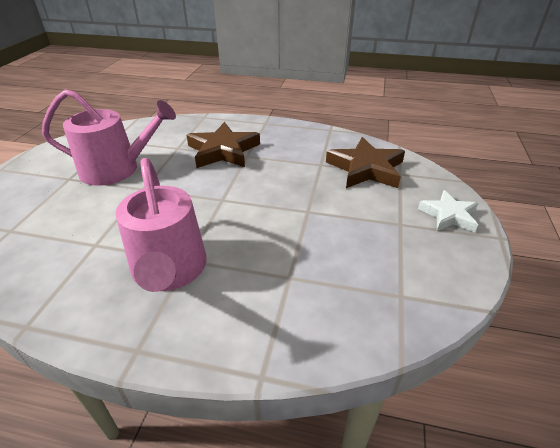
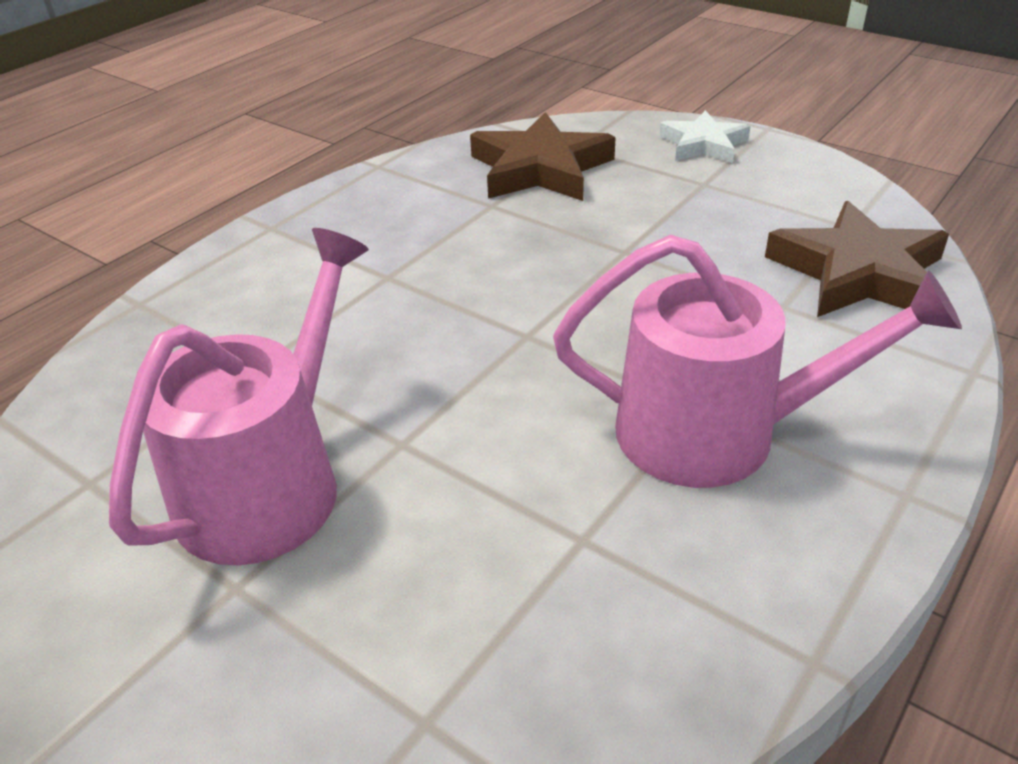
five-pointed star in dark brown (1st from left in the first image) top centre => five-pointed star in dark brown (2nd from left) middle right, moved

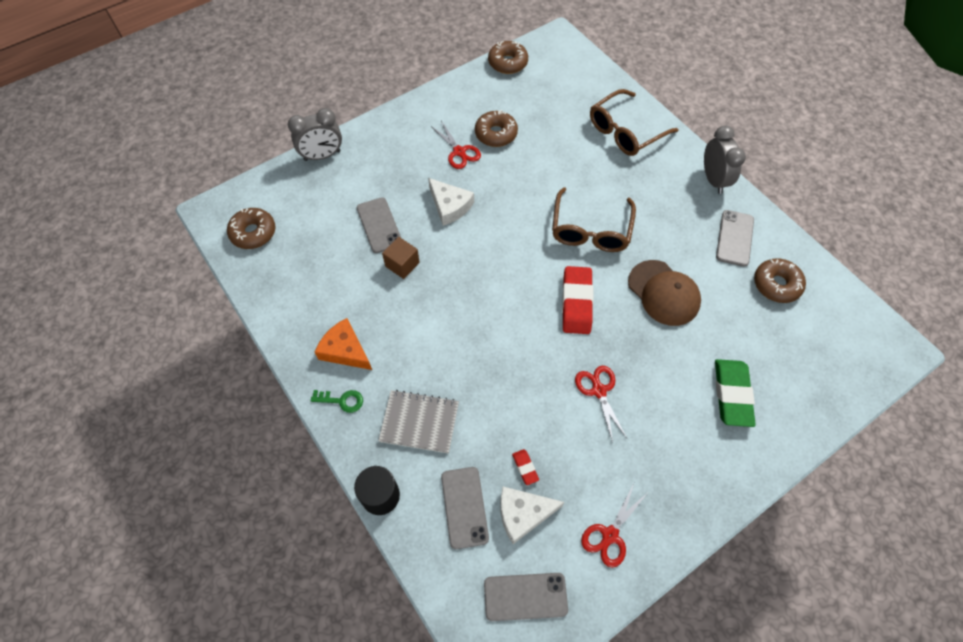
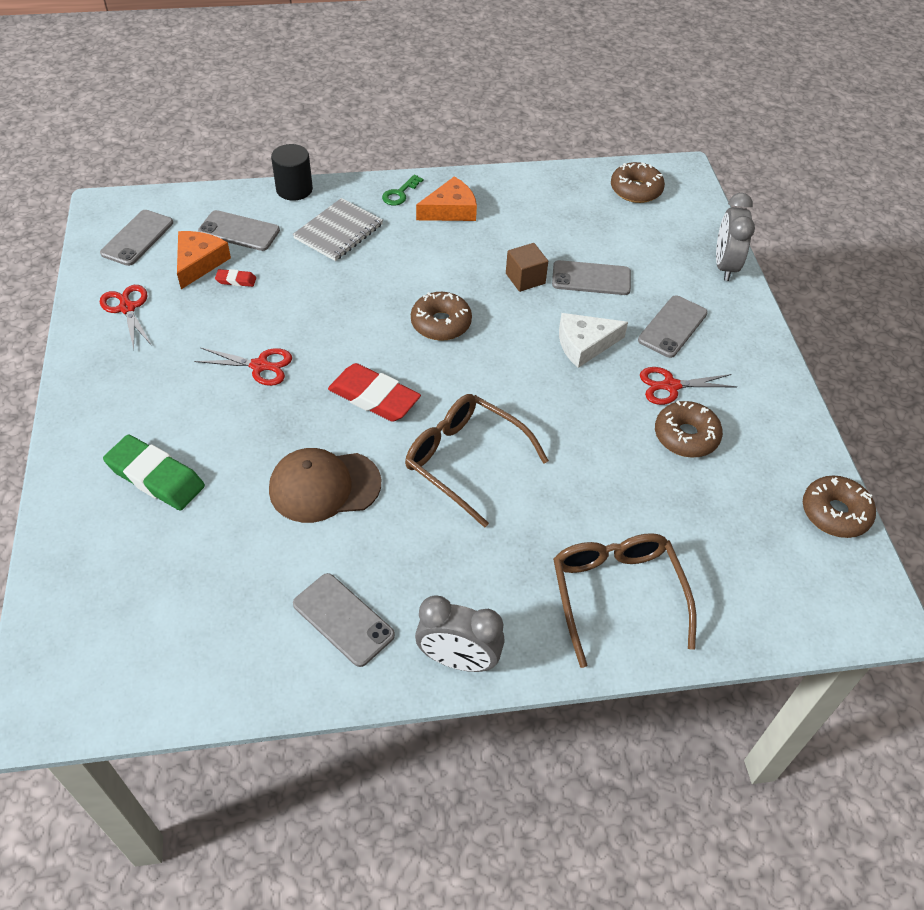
cheese wedge in pure white (2nd from left) bottom centre => cheese wedge in bright orange (1st from left) top left
glazed donut in dark brown (4th from left in the first image) middle right => glazed donut in dark brown (1st from left) centre, moved
nothing => smartphone in grey (5th from left) middle right

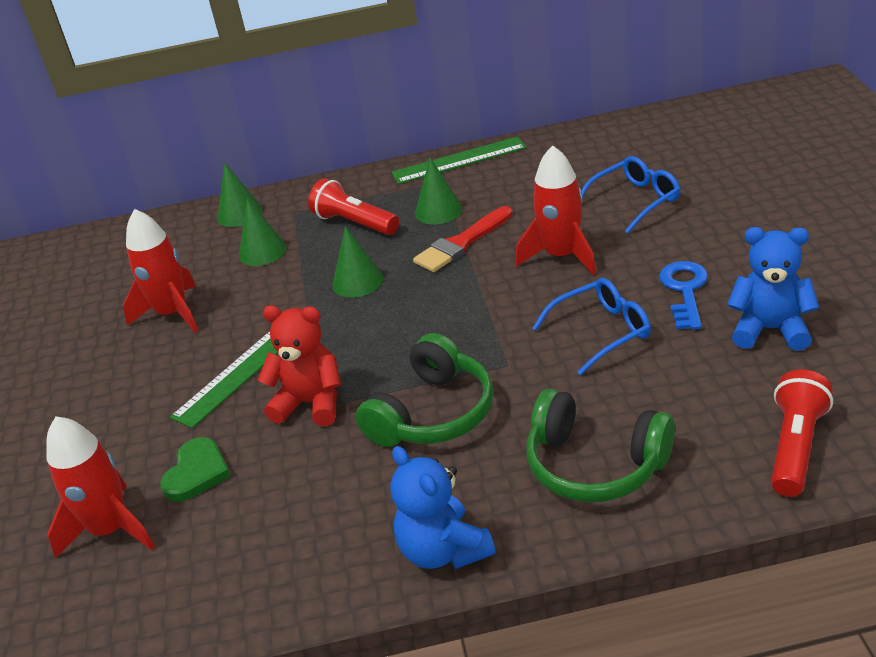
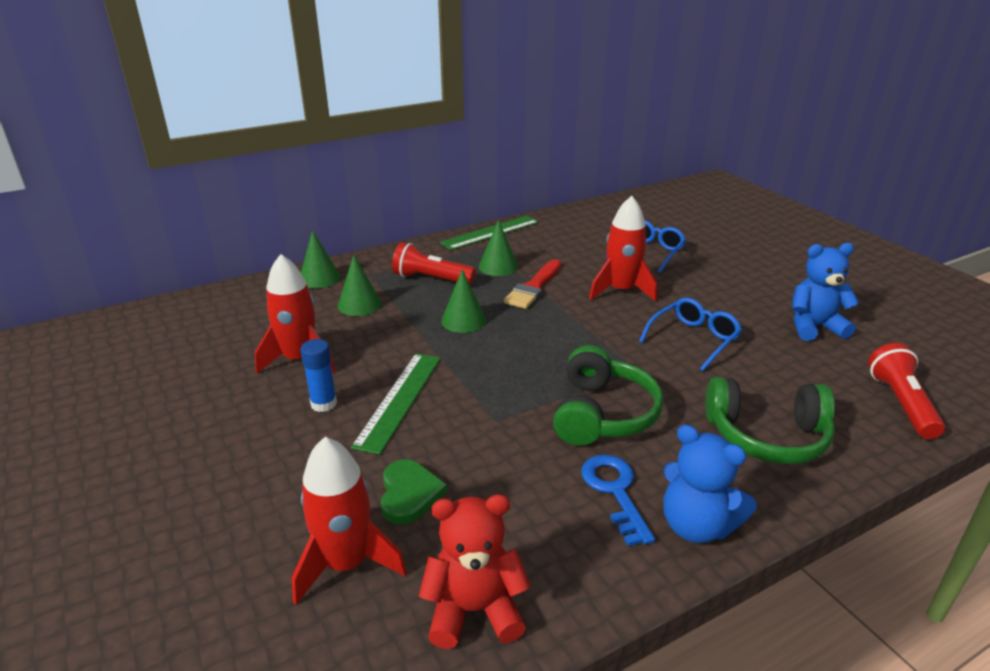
teddy bear in scarlet centre => teddy bear in scarlet bottom centre, moved
door key in cobalt middle right => door key in cobalt bottom centre, moved
nothing => glue in cobalt middle left

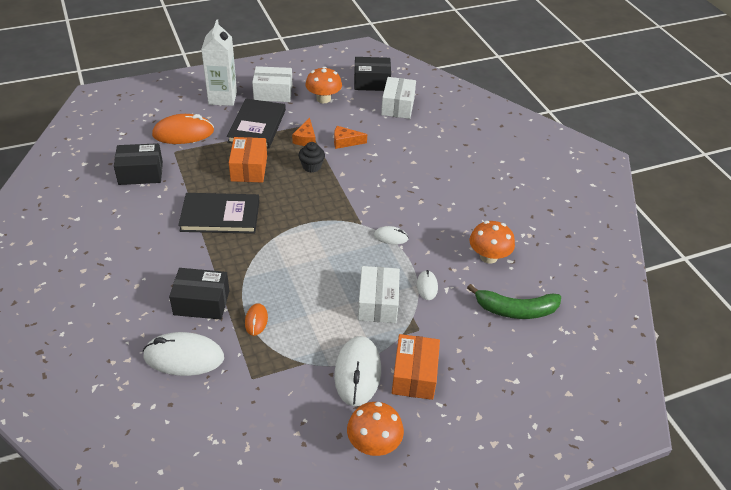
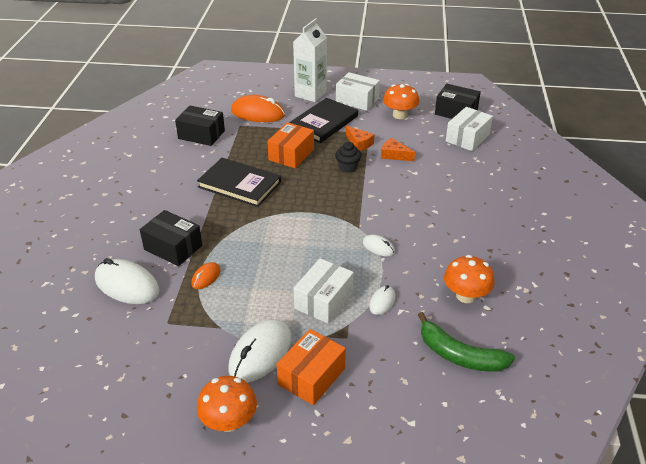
cheese wedge in bright orange (1st from left) top centre, 75 degrees counterclockwise

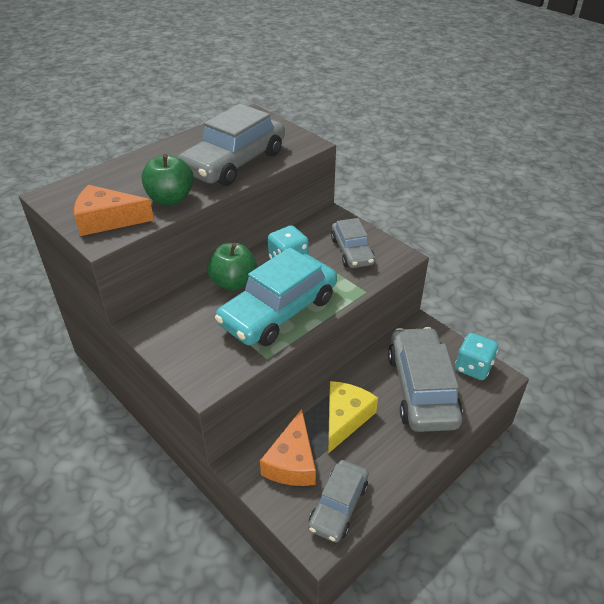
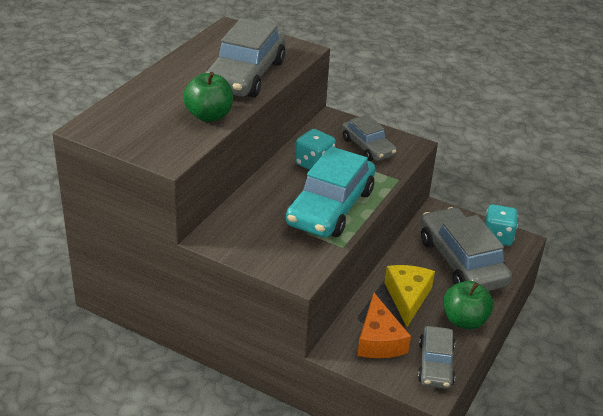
cheese wedge in bright orange (1st from left) middle left => nothing
apple in green (2nd from left) centre => apple in green (2nd from left) bottom right, moved

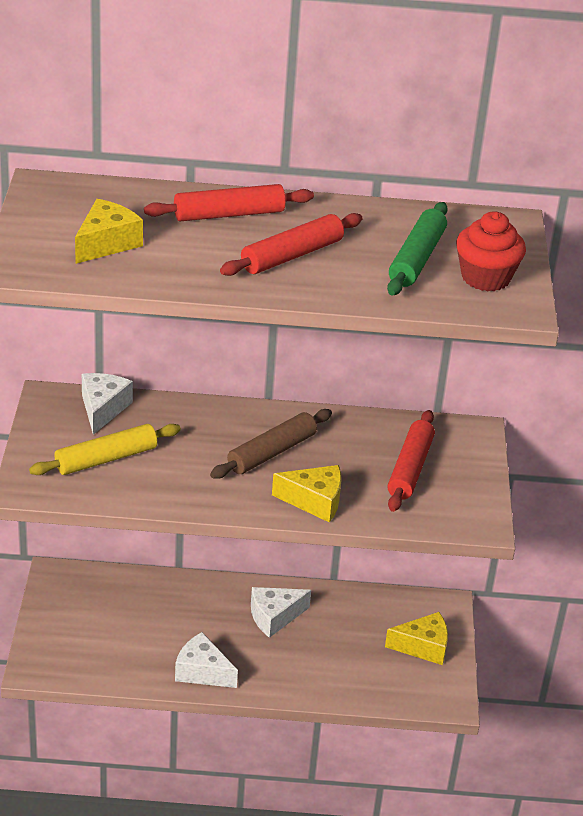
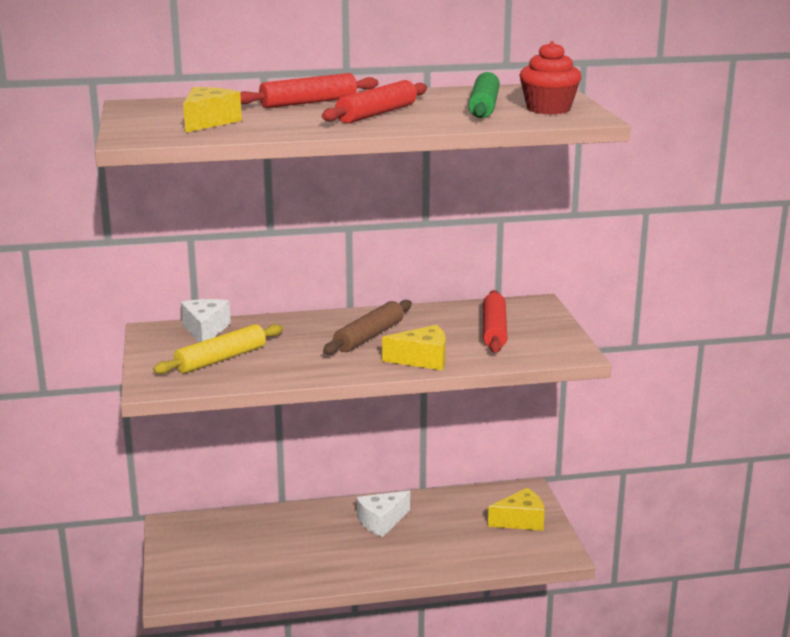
cheese wedge in pure white (2nd from left) bottom centre => nothing

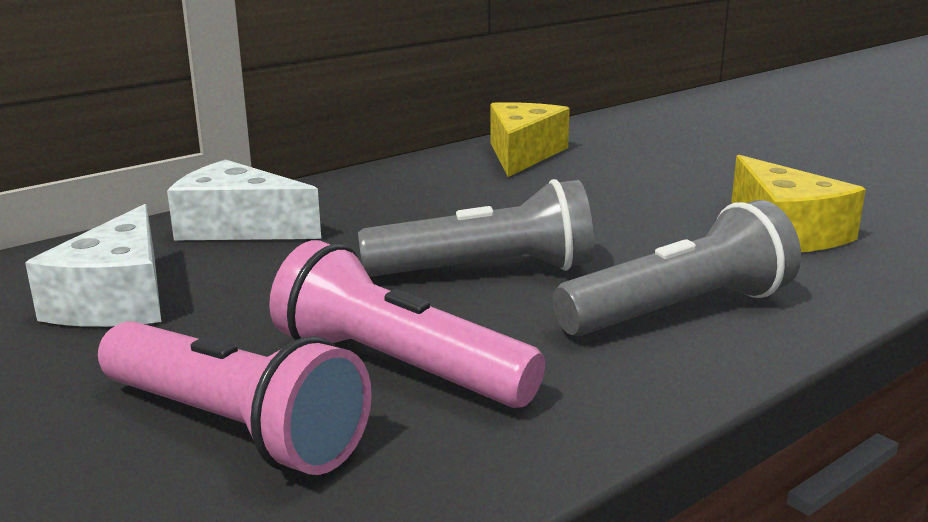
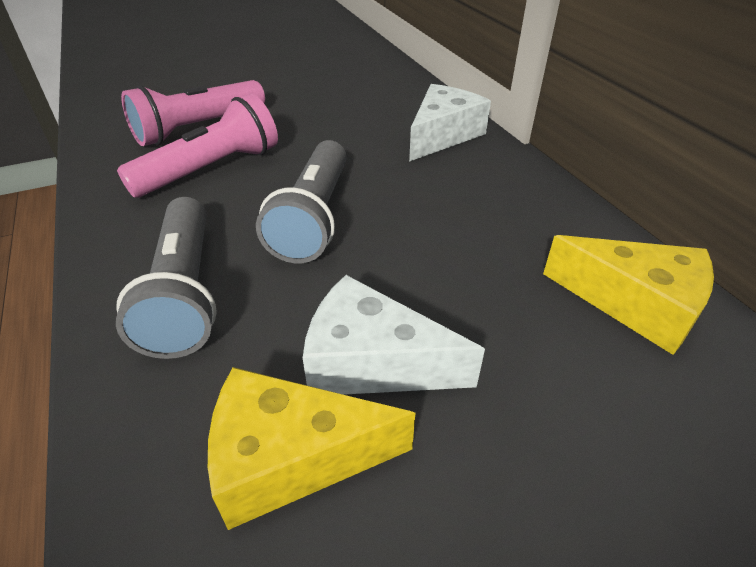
cheese wedge in pure white (1st from left) middle left => cheese wedge in pure white (1st from left) centre, moved

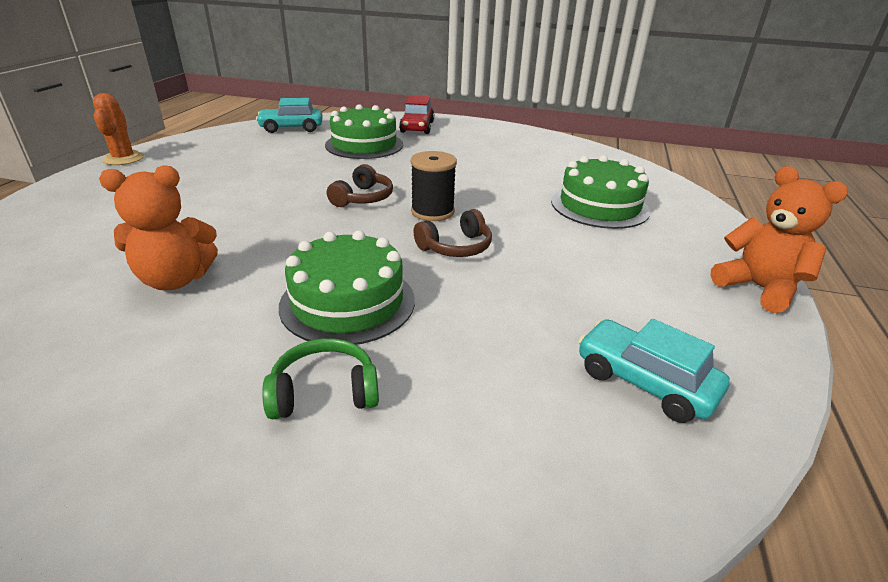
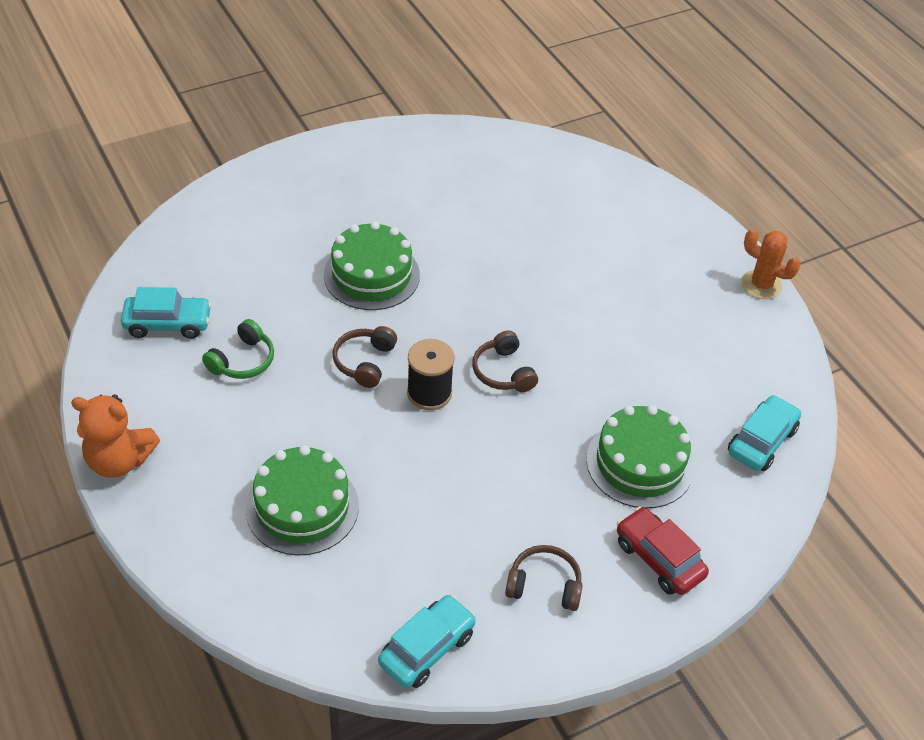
teddy bear in bright orange (1st from left) middle left => nothing
headphones in green centre => headphones in green middle left, moved
nothing => car in aqua (2nd from left) bottom centre
nothing => headphones in dark brown (3rd from left) bottom centre

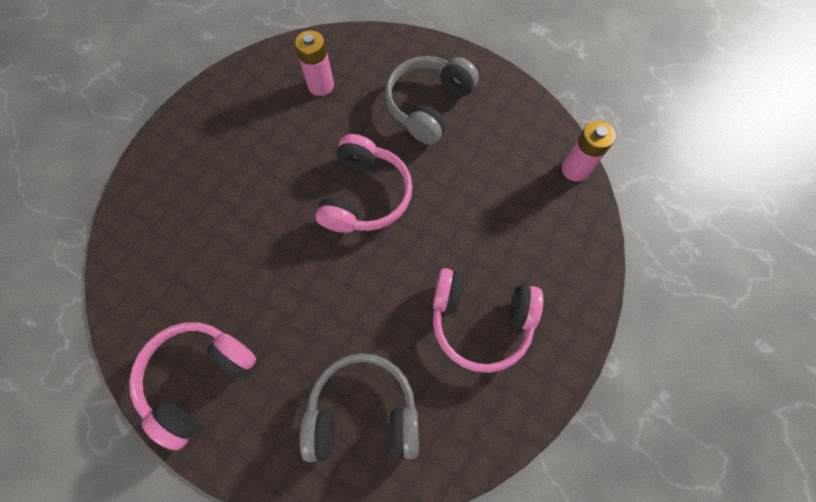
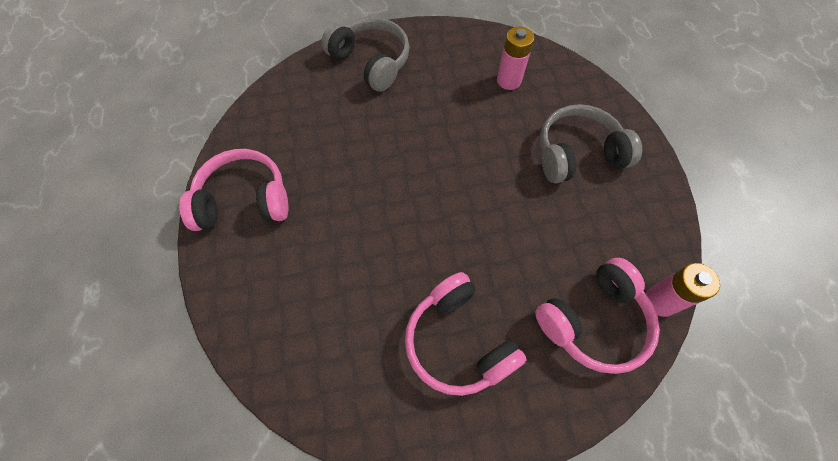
headphones in grey (1st from left) bottom centre => headphones in grey (1st from left) top centre, moved
headphones in rose-pink (2nd from left in the first image) centre => headphones in rose-pink (3rd from left) bottom right, moved

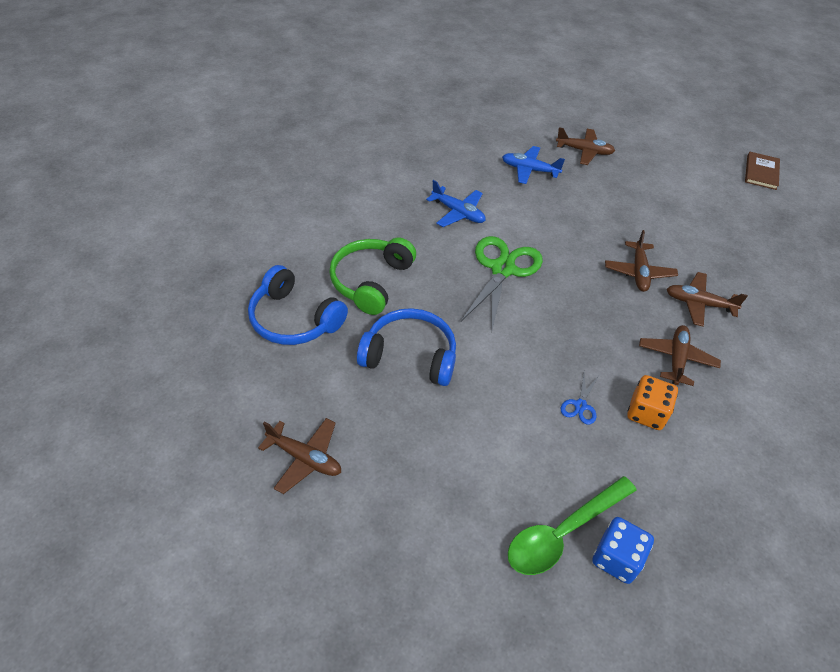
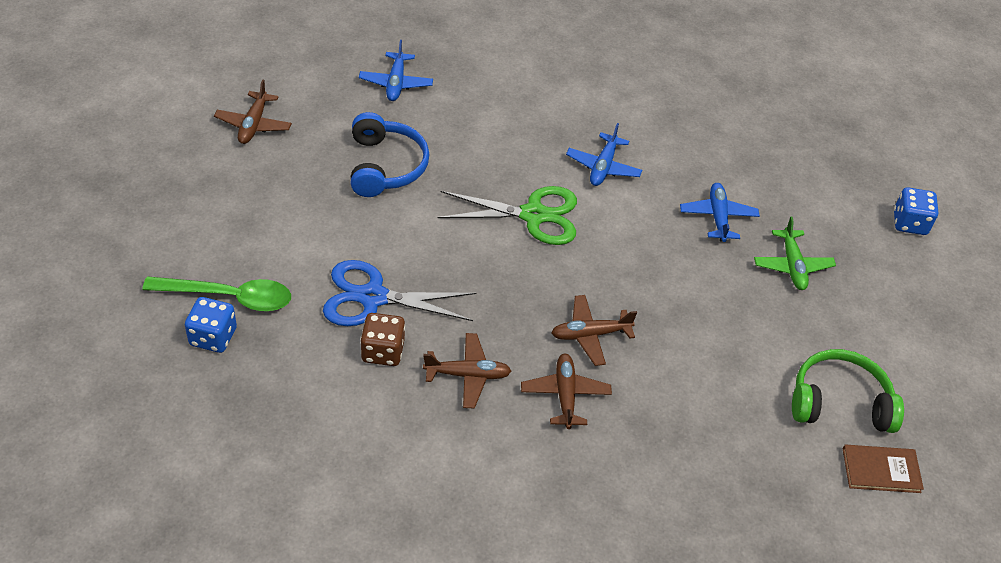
headphones in cobalt (1st from left) centre => toy plane in cobalt (1st from left) top centre
headphones in green centre => headphones in green bottom right, moved
tablespoon in green bottom right => tablespoon in green middle left, 150 degrees clockwise
toy plane in dark brown (2nd from left) top right => toy plane in green middle right
shears in cobalt middle right => shears in cobalt centre, x2.27
dice in bright orange middle right => dice in dark brown centre
nothing => dice in cobalt (2nd from left) middle right

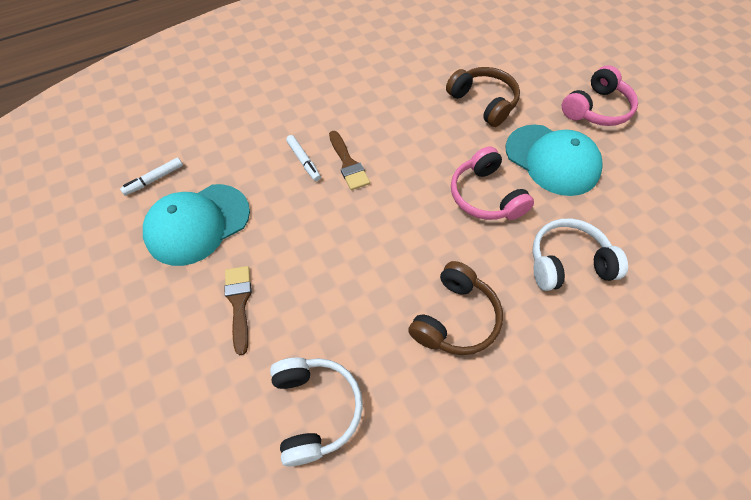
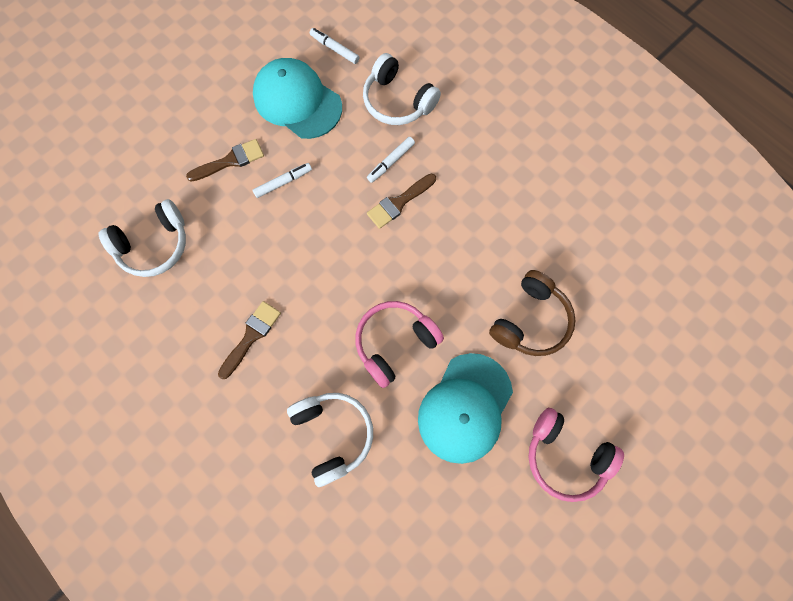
headphones in dark brown (1st from left) centre => brush in dark brown (2nd from left) middle left
nothing => marker in pure white (1st from left) top centre
nothing => headphones in pure white (3rd from left) top centre

